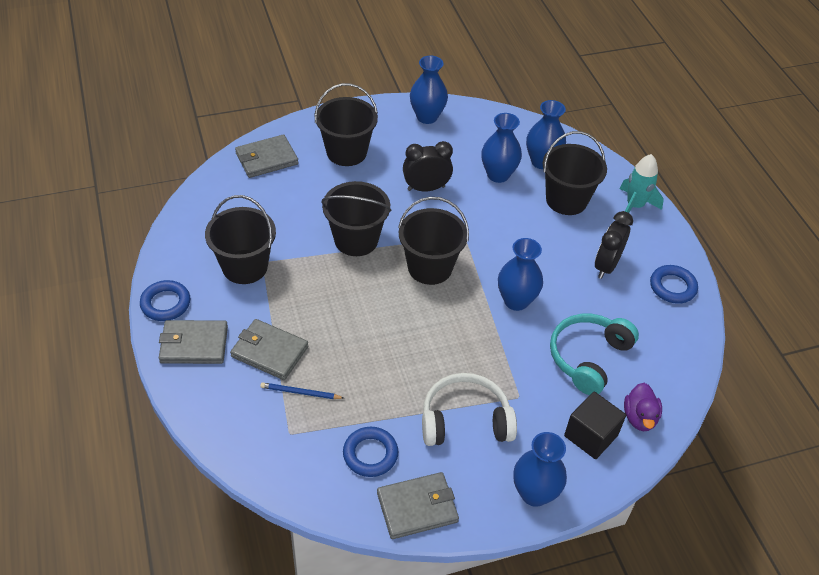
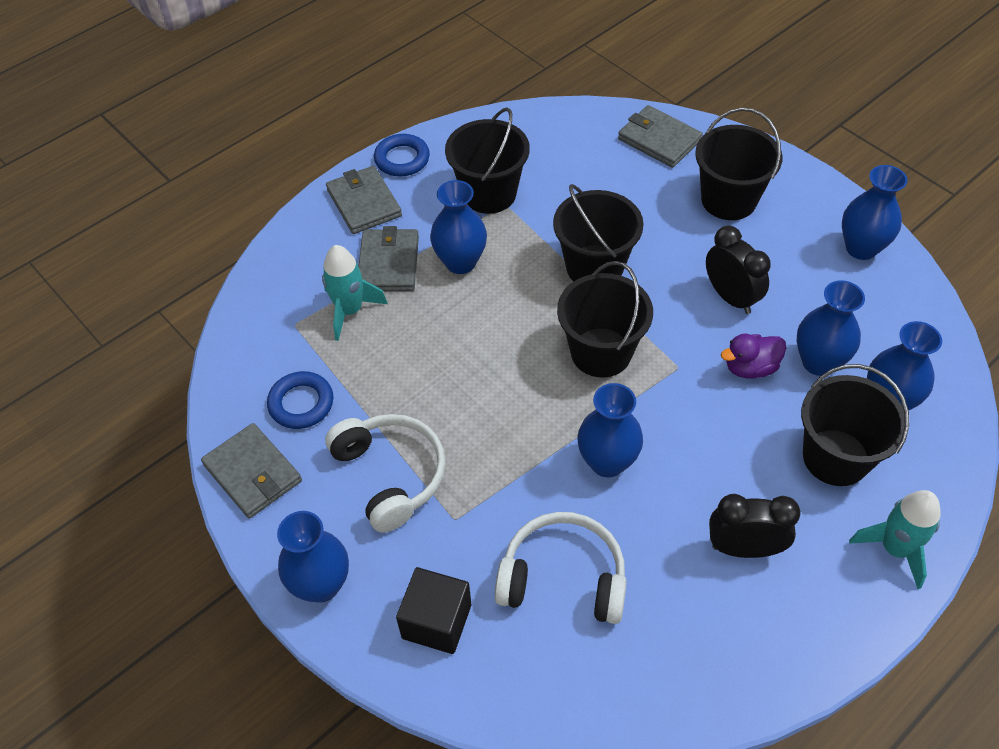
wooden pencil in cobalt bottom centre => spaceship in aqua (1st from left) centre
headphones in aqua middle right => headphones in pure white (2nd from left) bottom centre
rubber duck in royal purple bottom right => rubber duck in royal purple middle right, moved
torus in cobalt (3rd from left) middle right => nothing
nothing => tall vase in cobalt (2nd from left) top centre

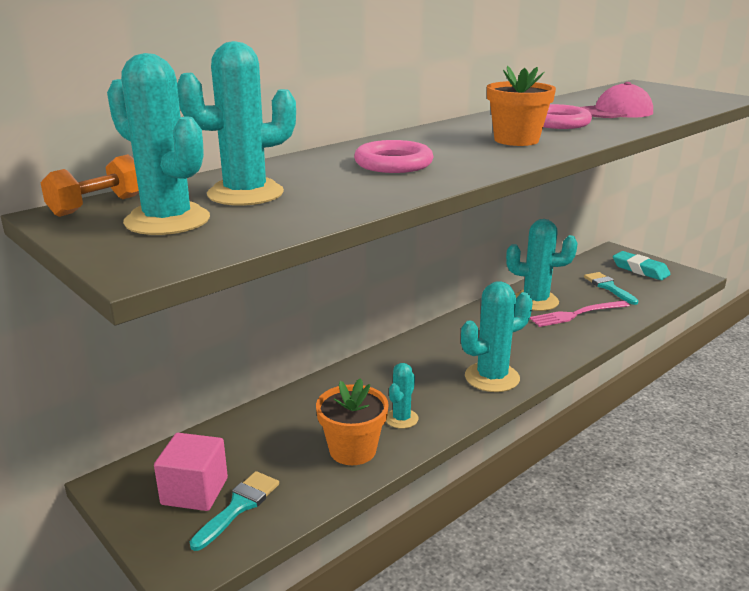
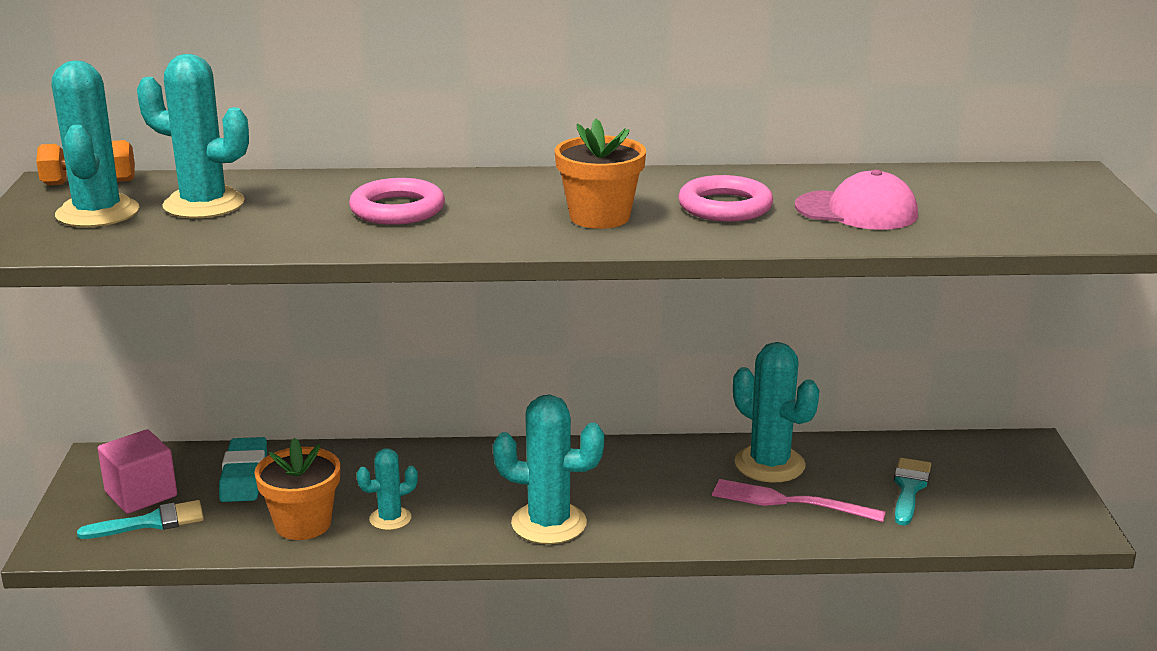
eraser in aqua middle right => eraser in aqua bottom left, moved

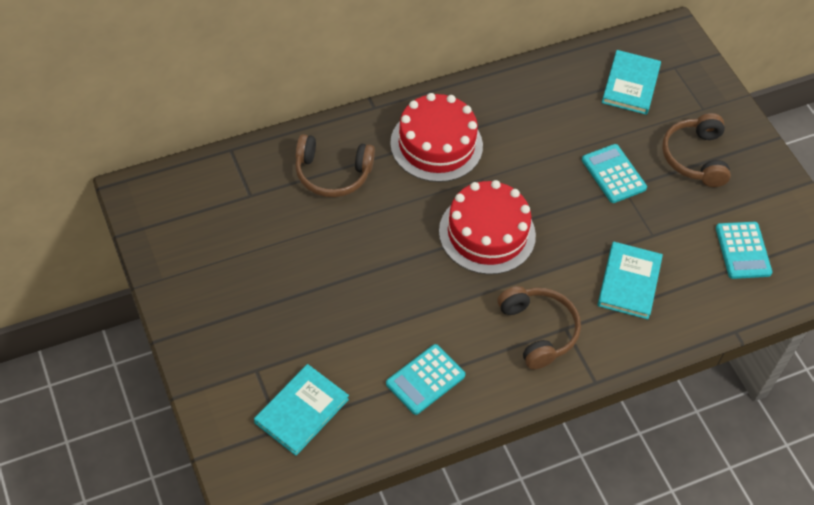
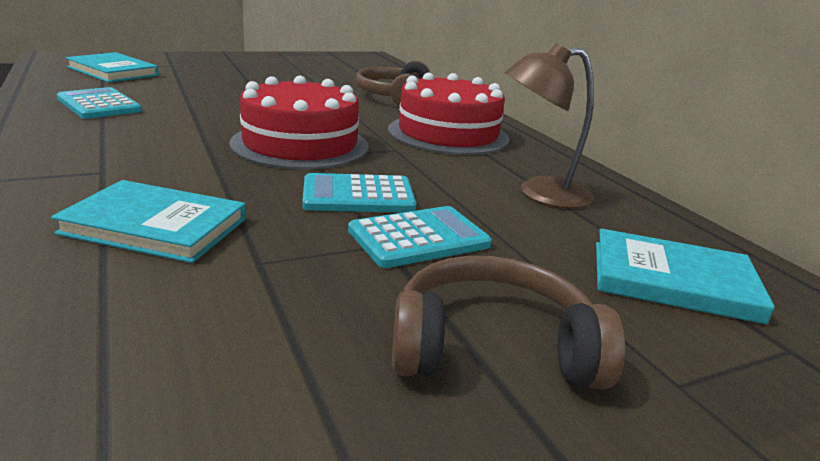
headphones in dark brown (2nd from left) centre => nothing
calculator in aqua (3rd from left in the first image) middle right => calculator in aqua (2nd from left) centre, moved
nothing => desk lamp in dark brown top right

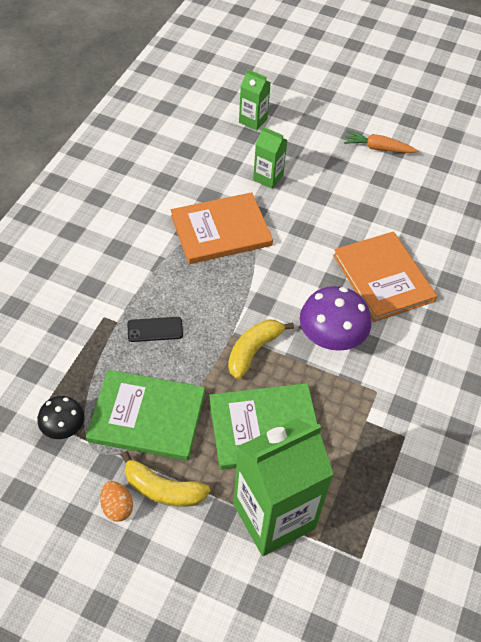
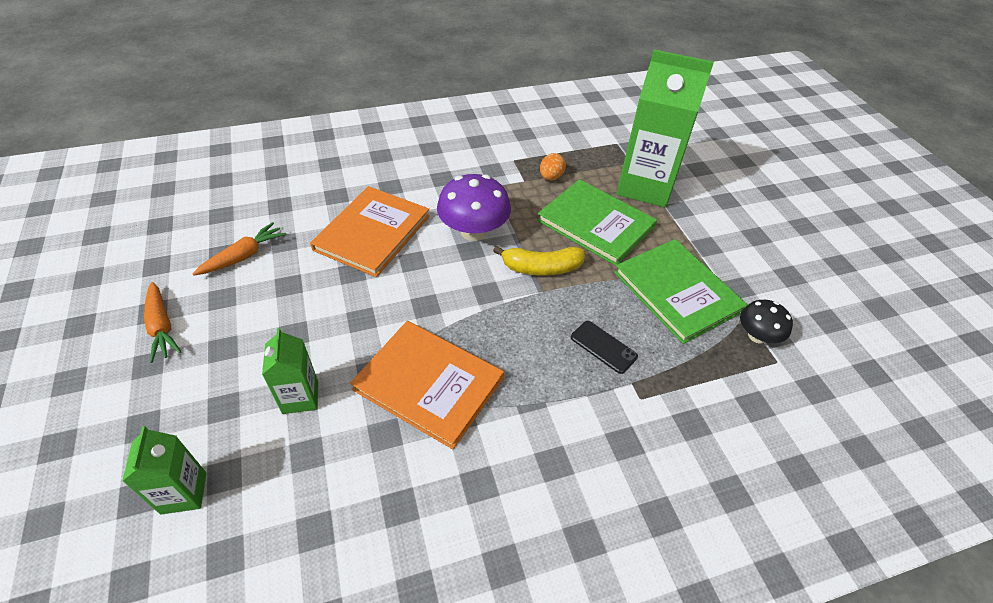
egg shape in bright orange bottom left => egg shape in bright orange top centre, moved
banana fruit in yellow (1st from left) bottom centre => nothing
nothing => toy carrot in bright orange (2nd from left) middle left

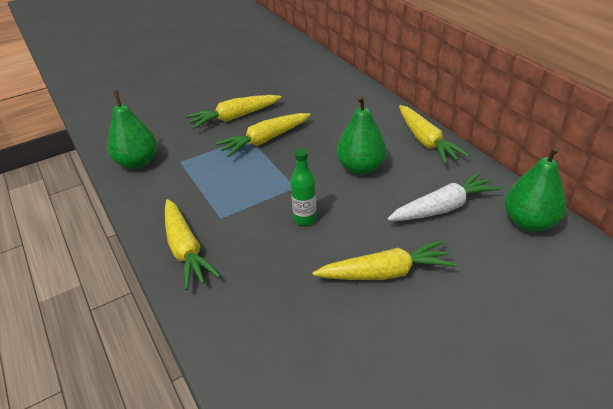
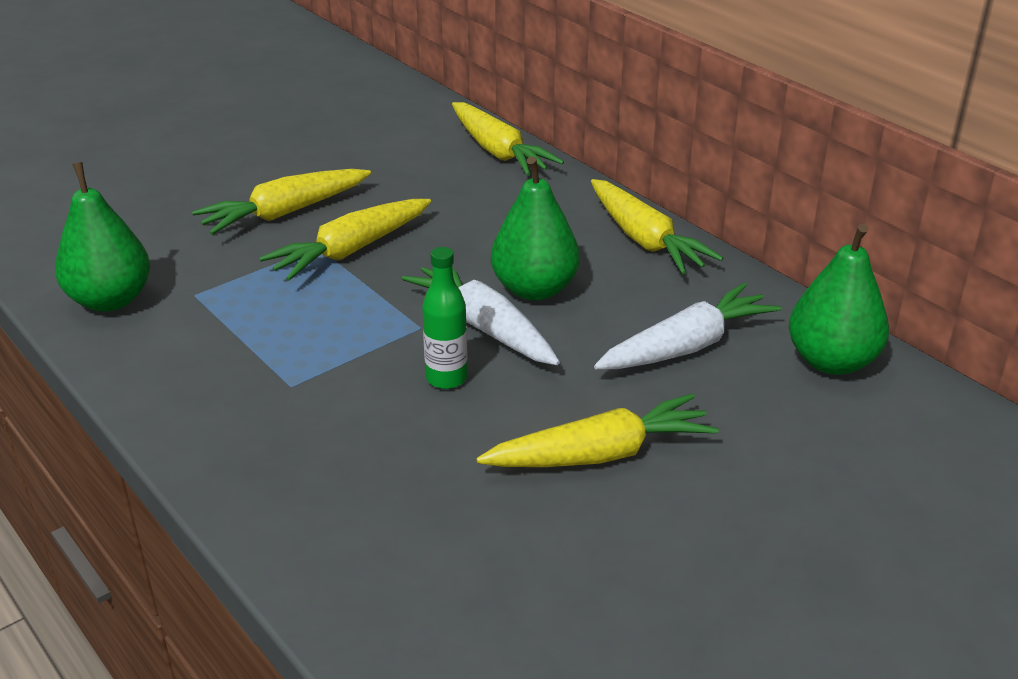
toy carrot in yellow (1st from left in the first image) middle left => toy carrot in yellow (3rd from left) top centre, moved
nothing => toy carrot in pure white (1st from left) centre

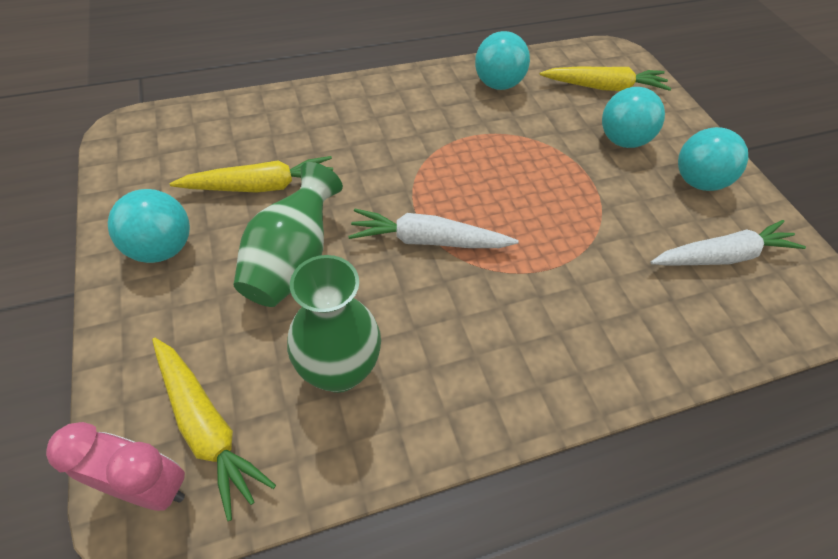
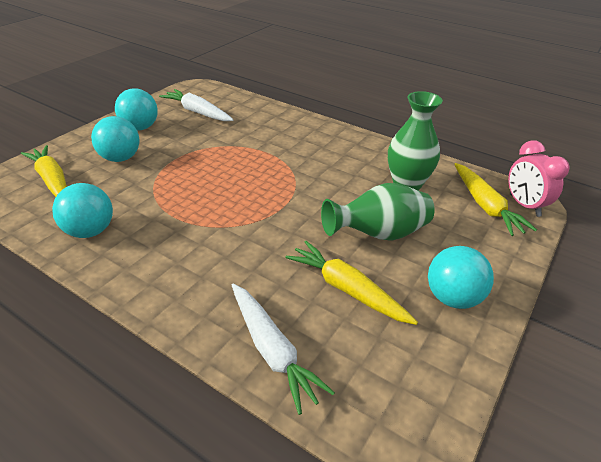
toy carrot in yellow (1st from left in the first image) bottom left => toy carrot in yellow (3rd from left) middle right, 150 degrees clockwise
toy carrot in pure white (1st from left in the first image) centre => toy carrot in pure white (2nd from left) bottom centre, moved

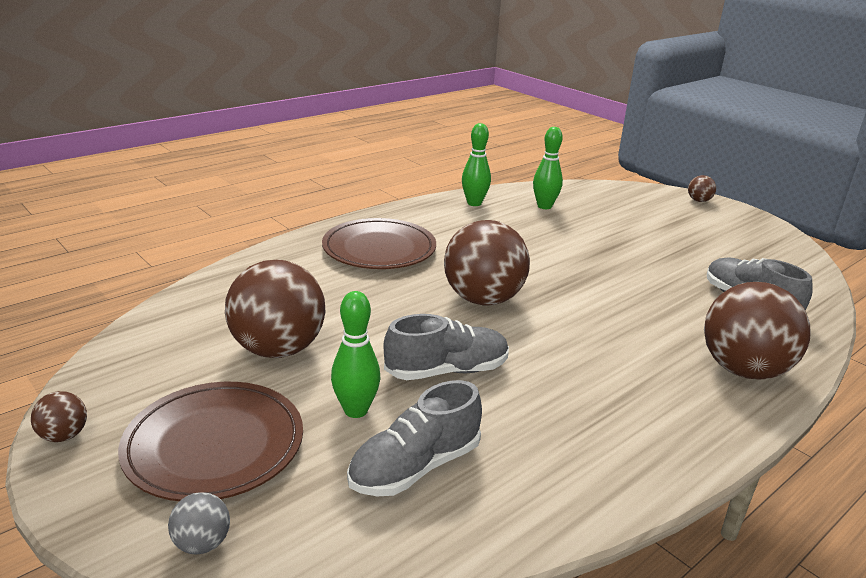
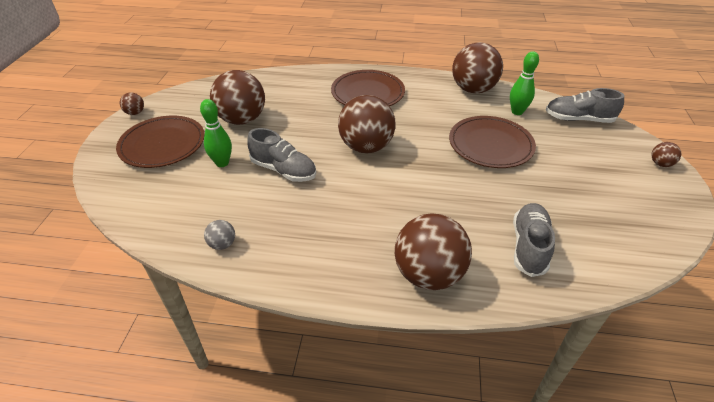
ball in grey bottom left => ball in grey middle left, moved
shoe in grey (1st from left in the first image) bottom centre => shoe in grey (3rd from left) top right, moved
tenpin in green (2nd from left) top centre => ball in dark brown (5th from left) top right
nothing => flat dish in dark brown (3rd from left) middle right

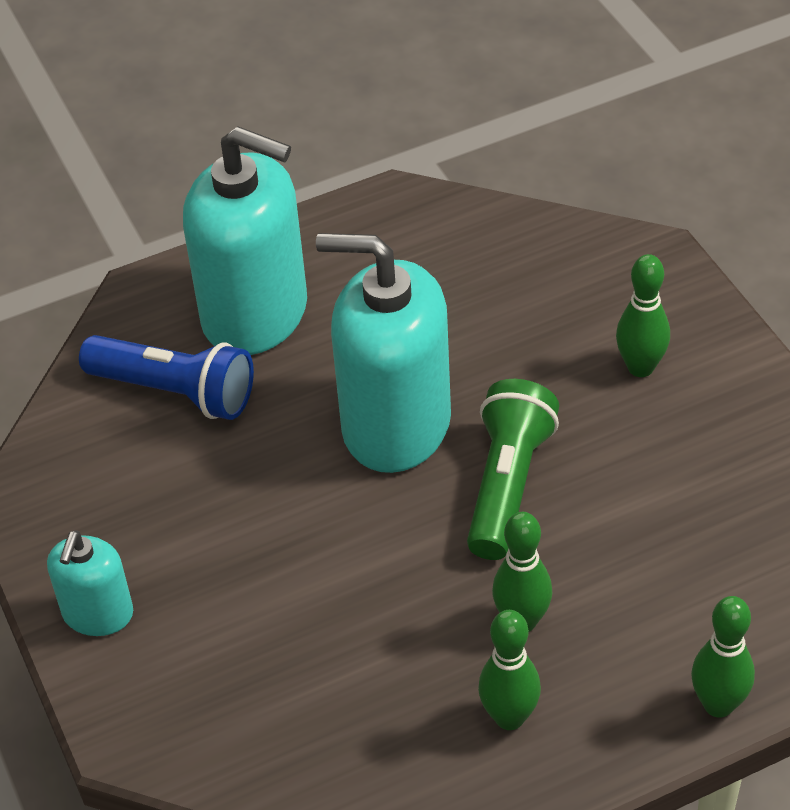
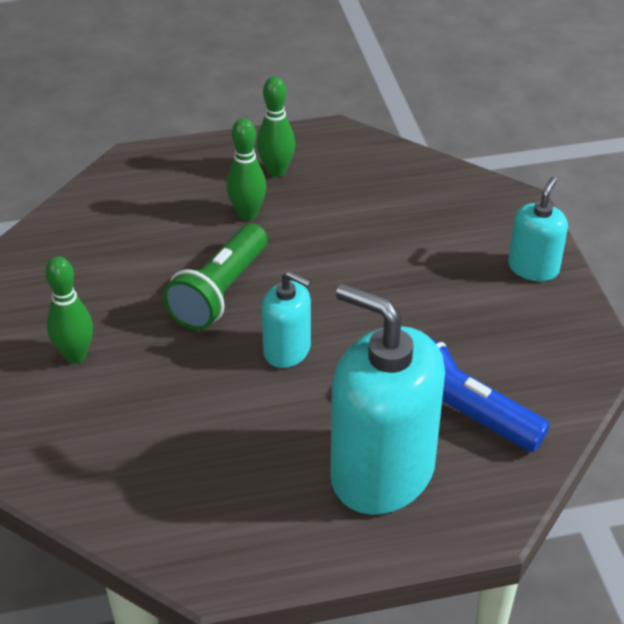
soap pump in aqua (3rd from left in the first image) centre => soap pump in aqua (1st from left) centre, x0.51
tenpin in green (4th from left) bottom right => nothing

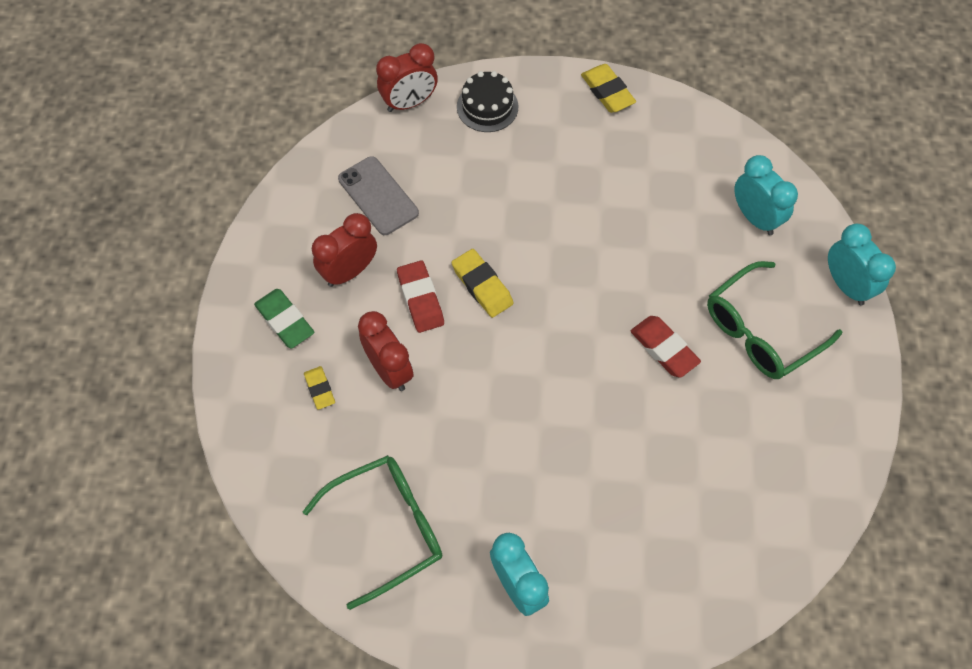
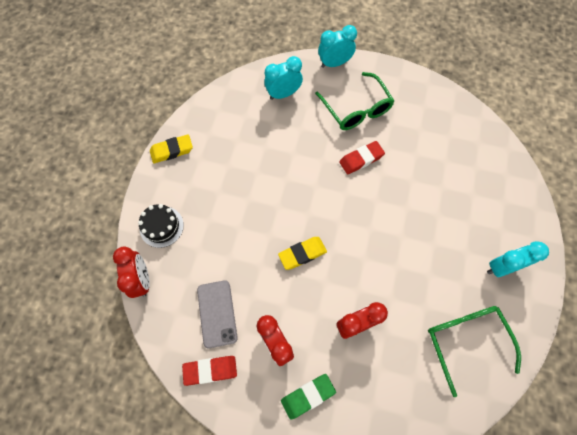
eraser in yellow (1st from left) middle left => nothing
smartphone in grey top centre => smartphone in grey bottom centre, 75 degrees counterclockwise
eraser in scarlet (1st from left) centre => eraser in scarlet (1st from left) bottom centre, moved

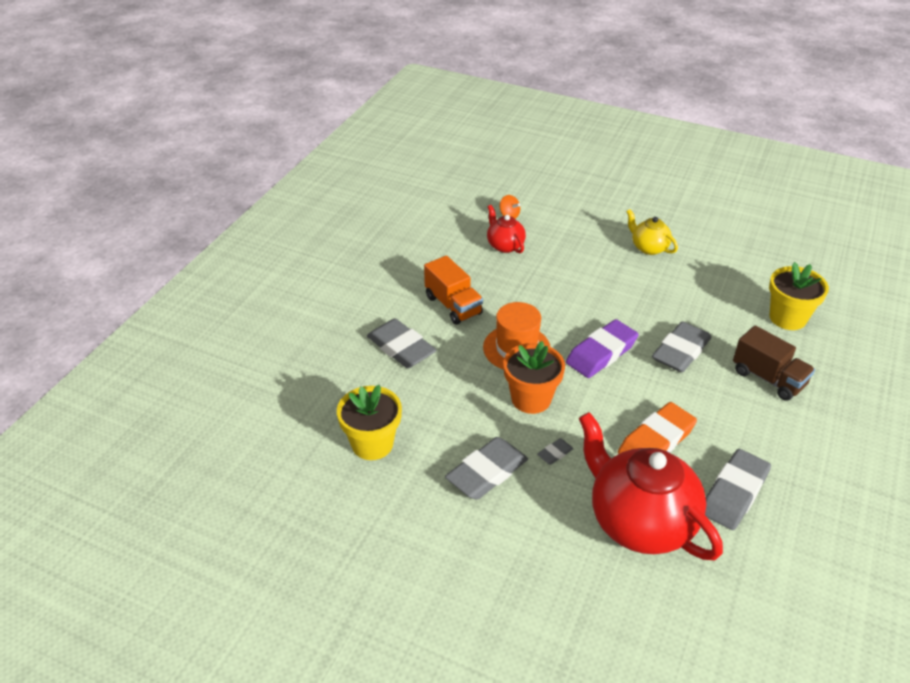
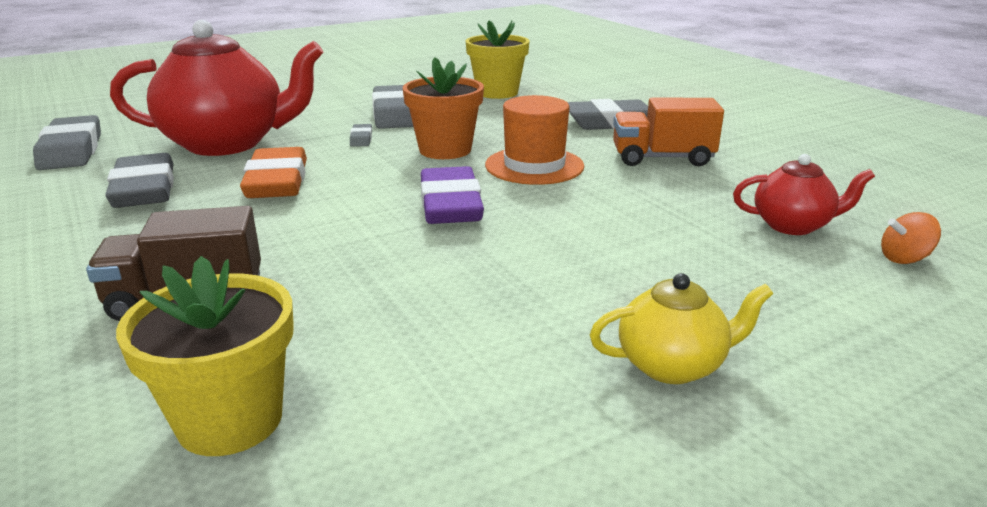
eraser in grey (4th from left in the first image) middle right => eraser in grey (1st from left) top left, moved

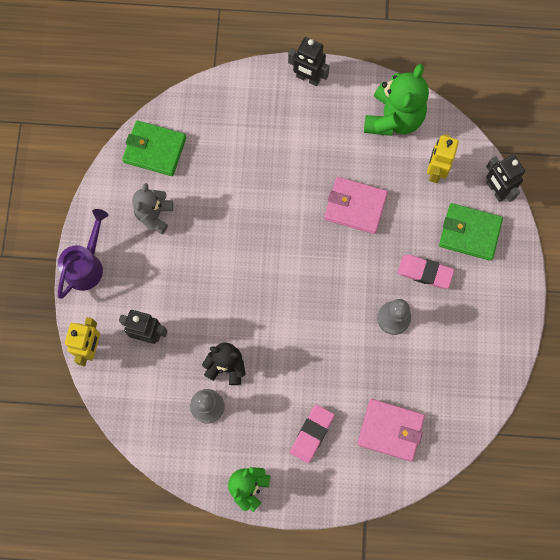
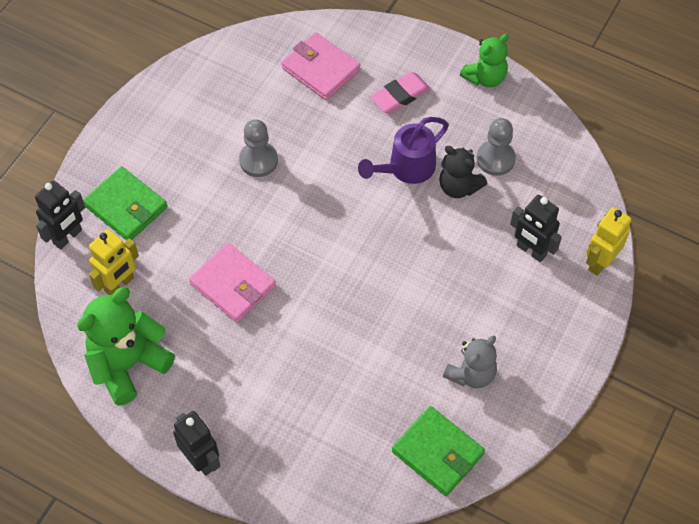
watering pot in royal purple middle left => watering pot in royal purple top centre, moved
eraser in rose-pink (2nd from left) middle right => nothing
robot in jet-black (3rd from left in the first image) top right => robot in jet-black (1st from left) middle left, 45 degrees clockwise

